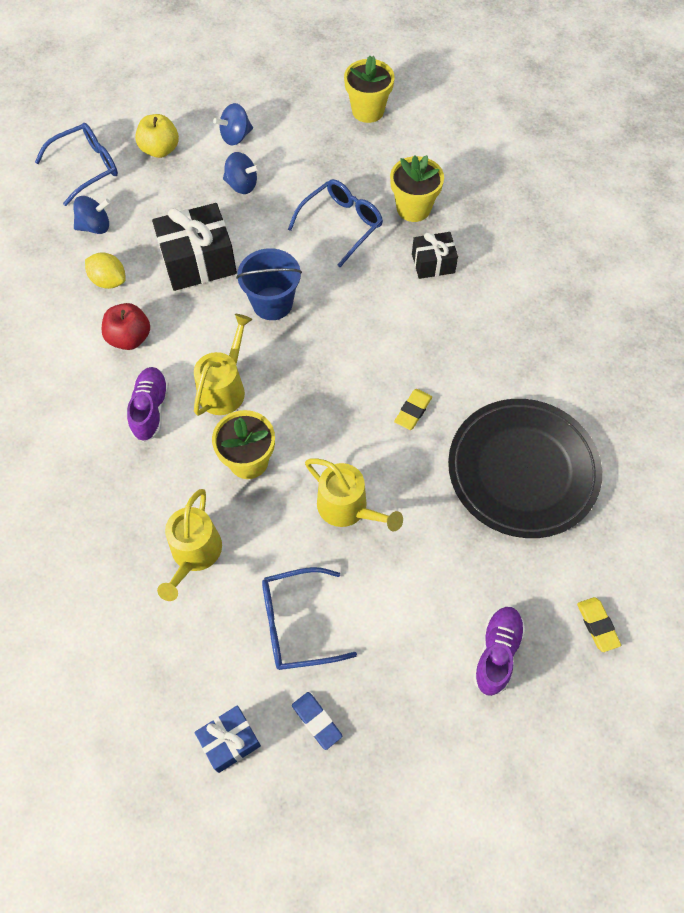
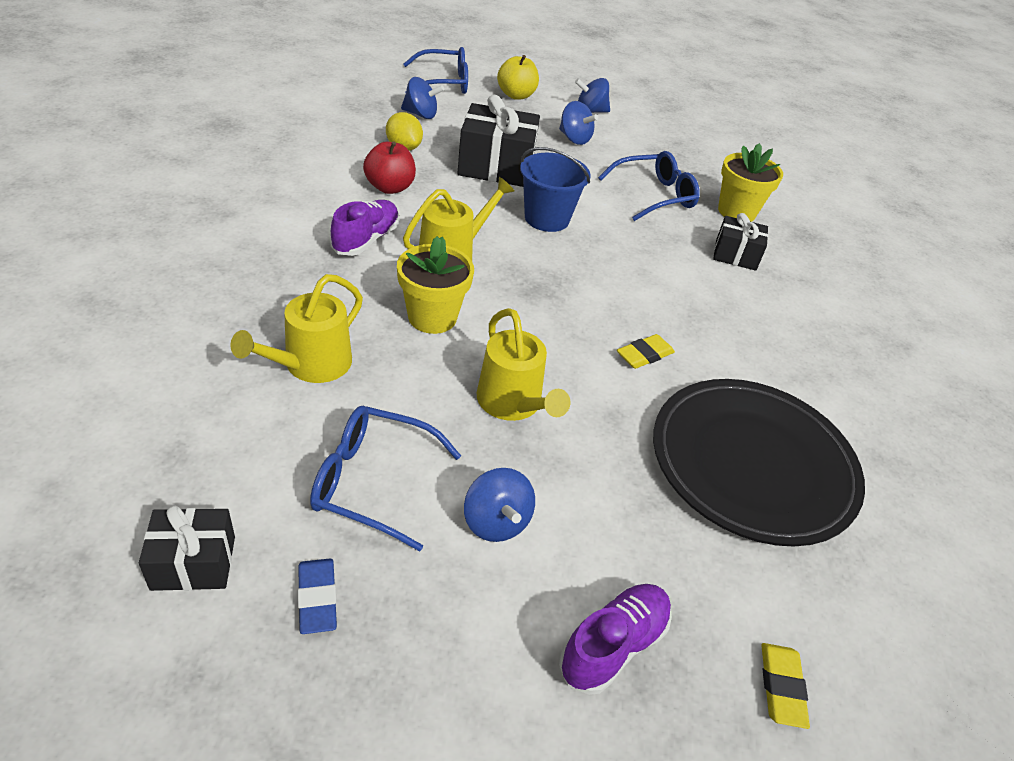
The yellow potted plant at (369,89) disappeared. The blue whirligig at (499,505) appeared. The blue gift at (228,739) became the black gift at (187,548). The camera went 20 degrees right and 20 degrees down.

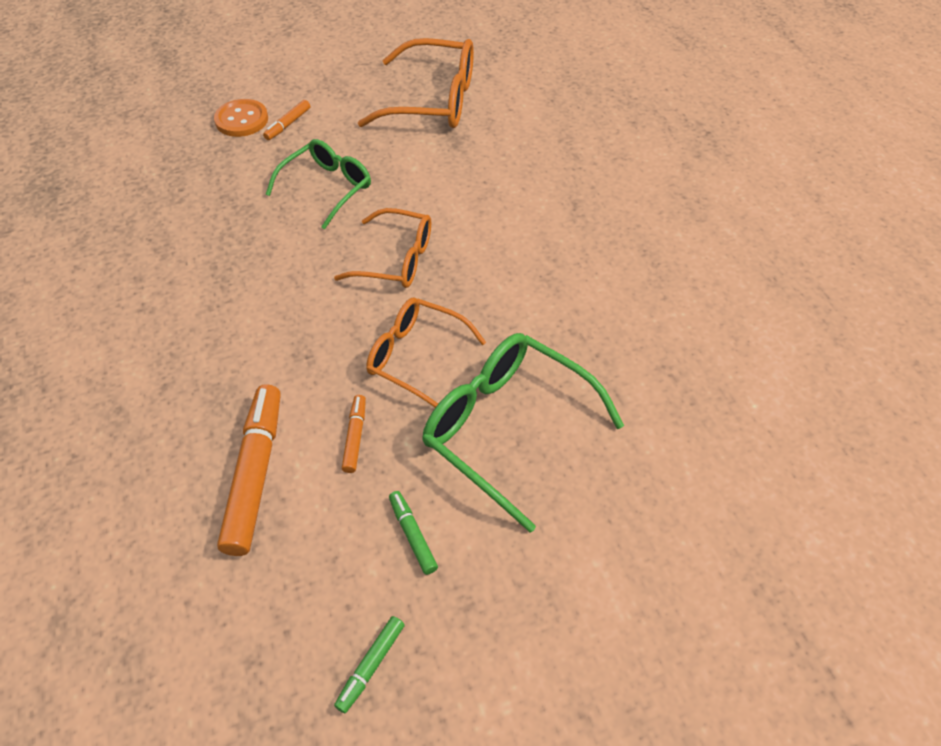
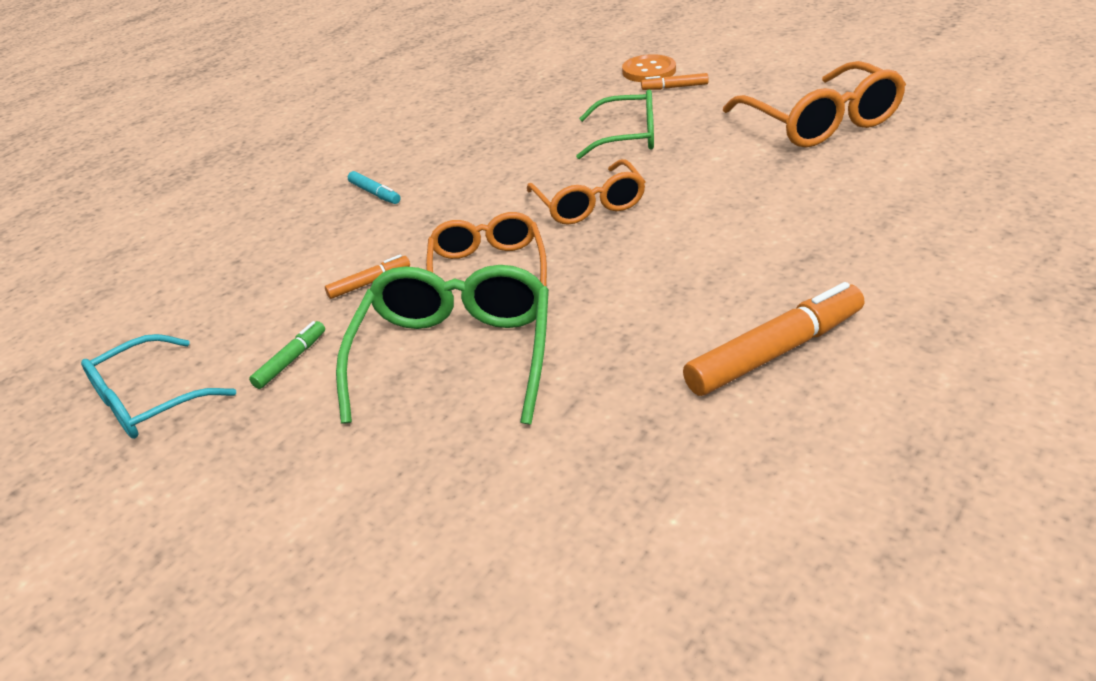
The aqua felt pen at (374,187) appeared. The orange felt pen moved from (249,470) to (773,339). The emerald felt pen at (369,664) was replaced by the aqua spectacles at (158,386). The camera went 60 degrees right and 15 degrees down.

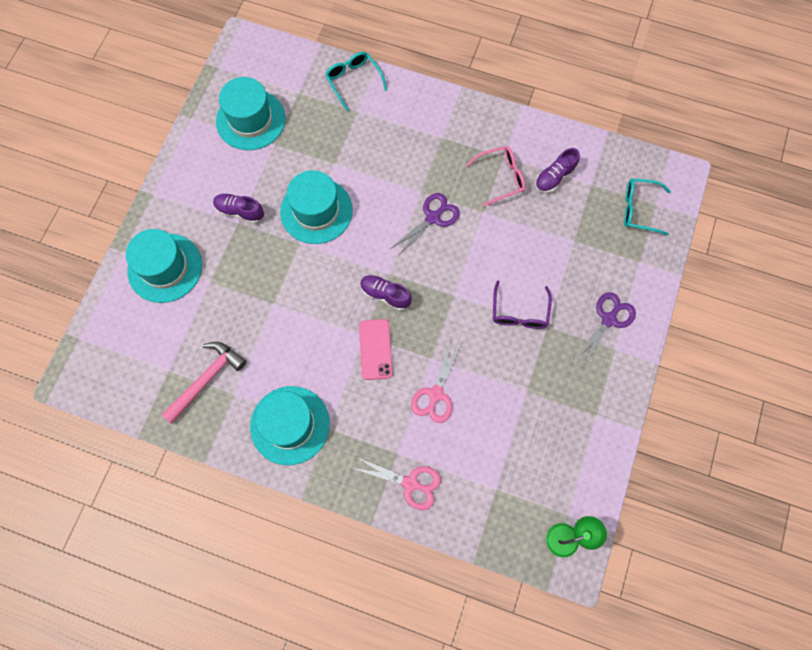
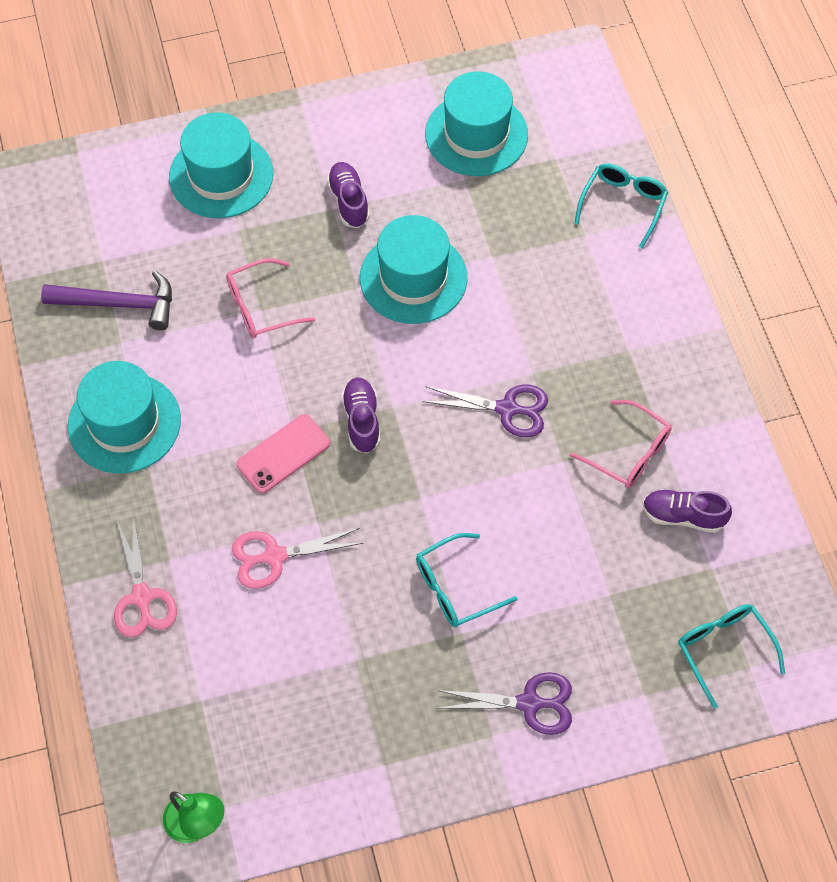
The rosy spectacles at (271,298) appeared. The rosy hammer at (204,383) became the royal purple hammer at (106,300). The royal purple spectacles at (522,304) became the aqua spectacles at (467,580). The camera went 55 degrees right and 10 degrees down.

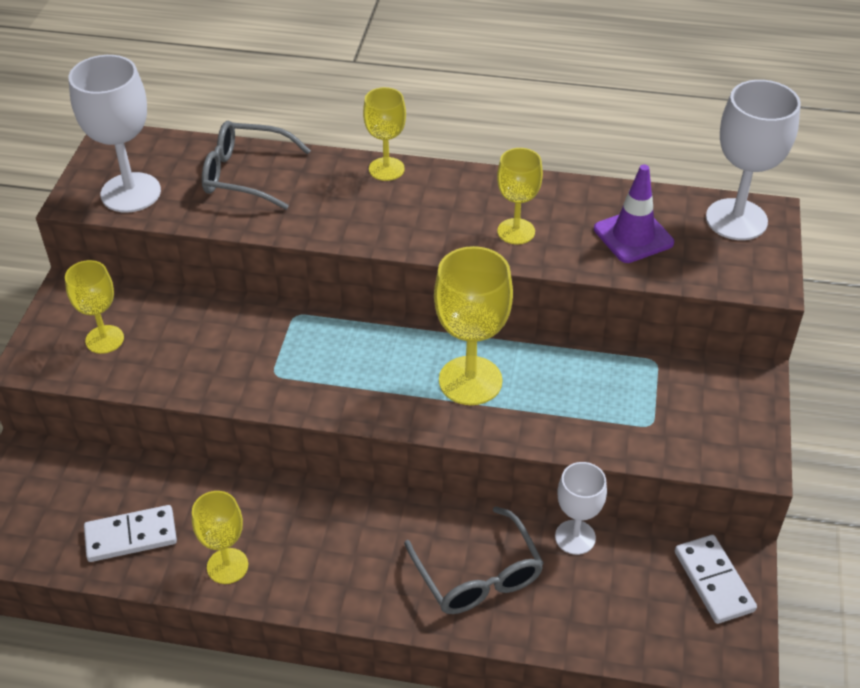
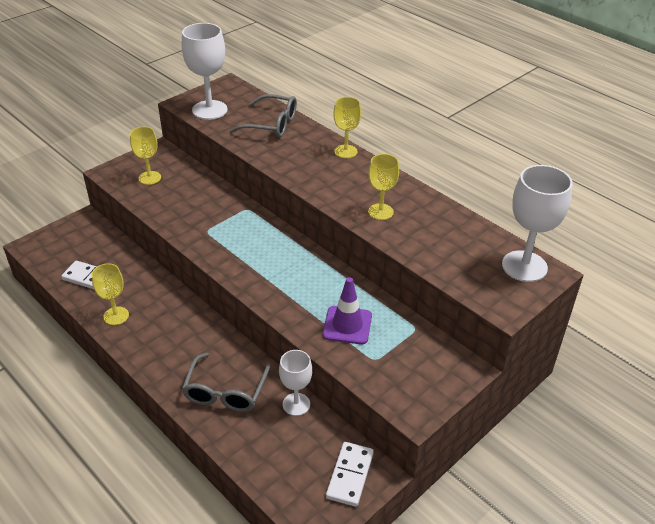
The yellow wine glass at (473,325) disappeared. The royal purple safety cone moved from (634,213) to (347,310). The ash-grey spectacles at (256,165) turned 150 degrees clockwise. The camera went 35 degrees right and 5 degrees down.

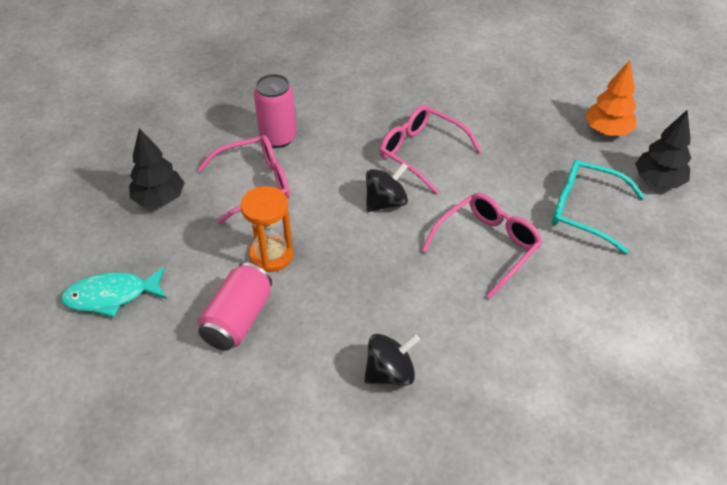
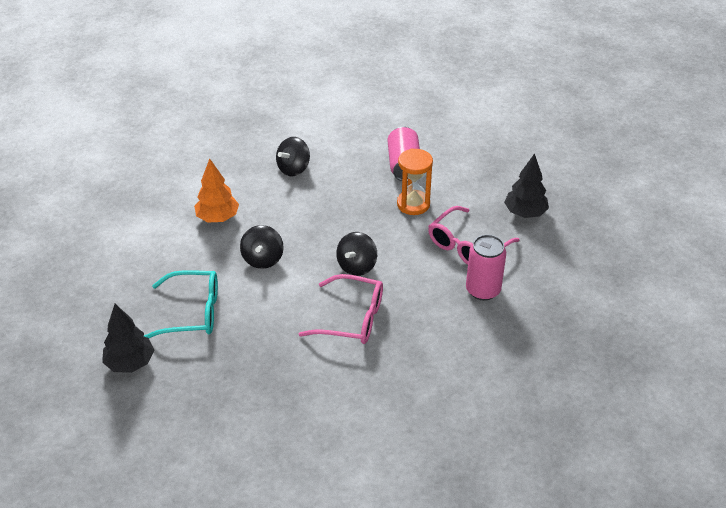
The aqua fish figure at (114,292) disappeared. The orange tree moved from (611,98) to (216,190). The rosy spectacles at (482,246) was replaced by the black whirligig at (262,247). The camera went 155 degrees right and 5 degrees down.

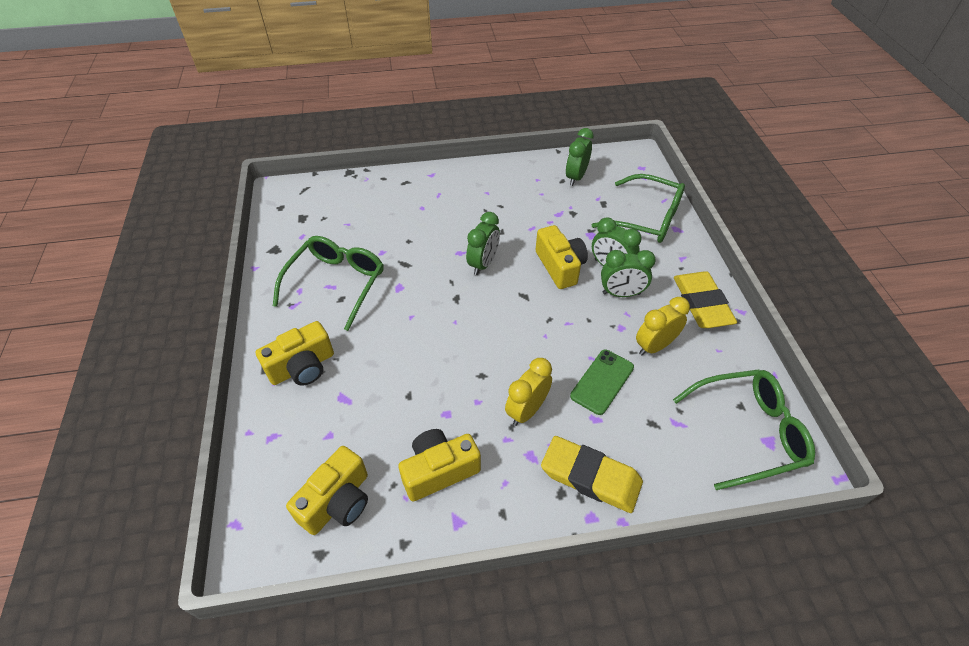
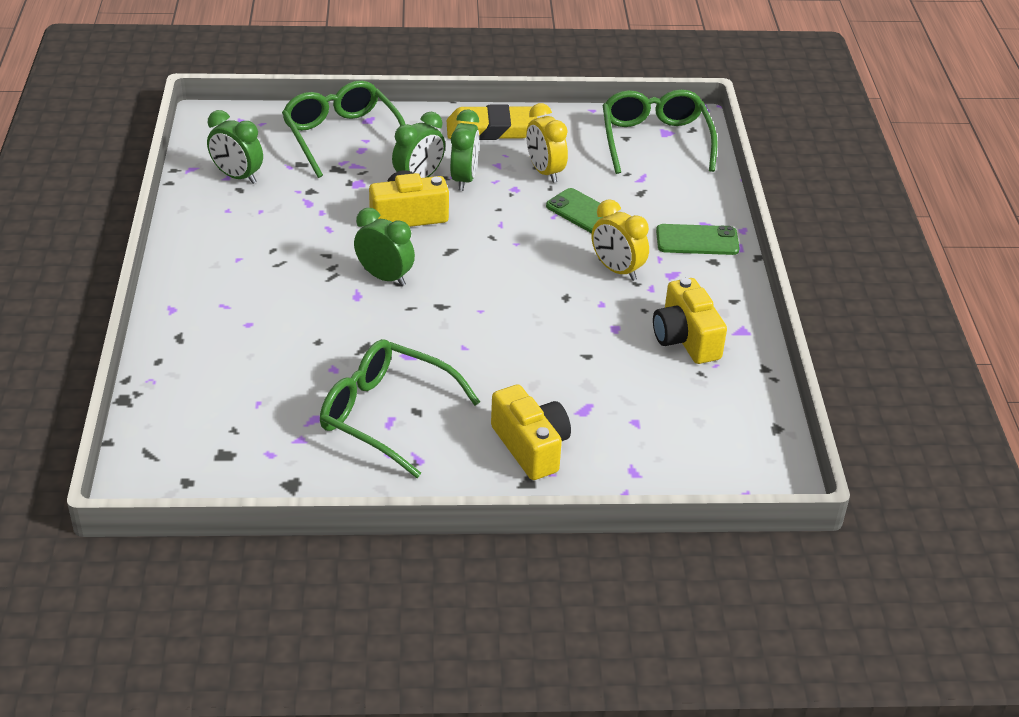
The yellow camera at (327,490) disappeared. The yellow pencil eraser at (592,474) was replaced by the emerald smartphone at (698,239). The emerald spectacles at (638,208) turned 60 degrees counterclockwise. The camera went 85 degrees left and 10 degrees down.

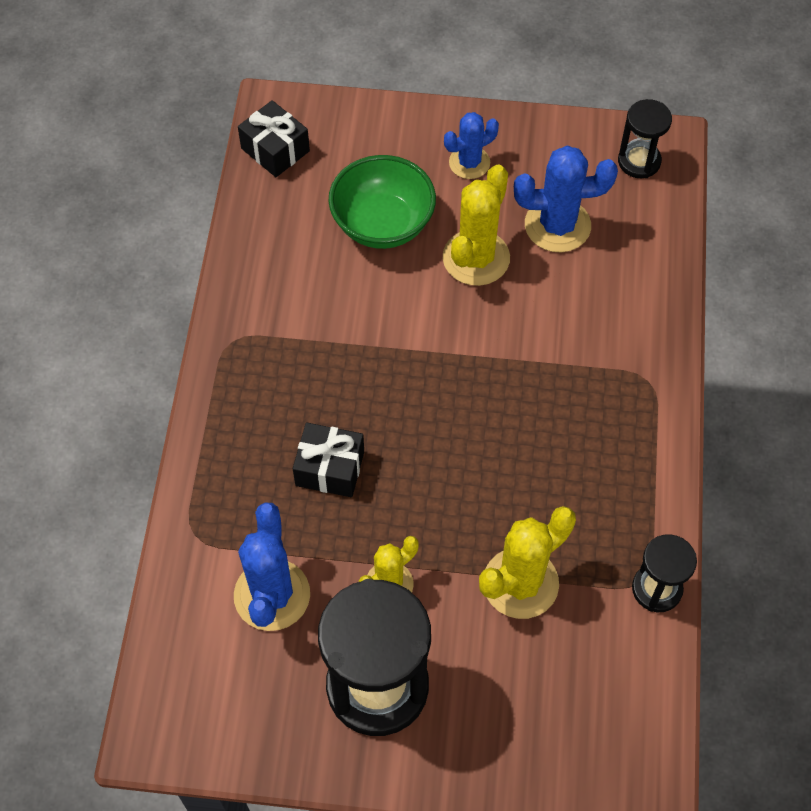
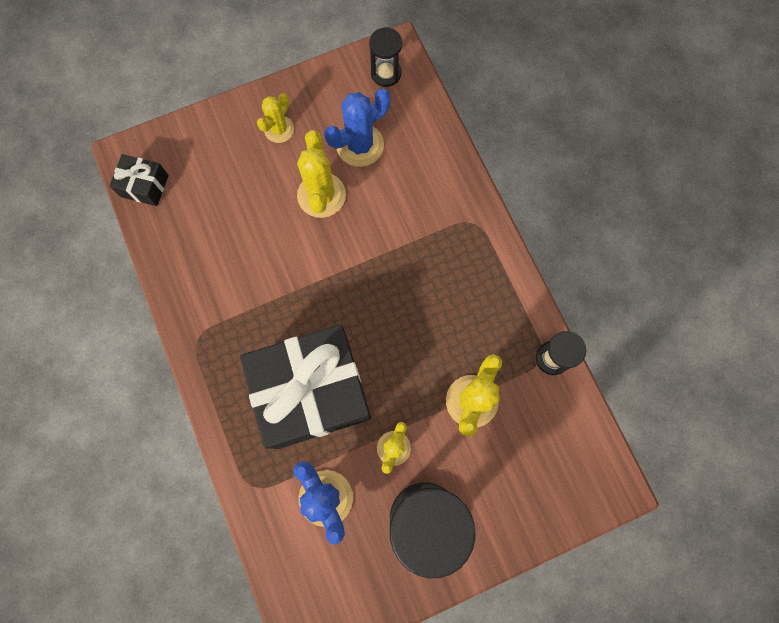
The emerald deep dish at (382,202) disappeared. The blue prickly plant at (471,145) became the yellow prickly plant at (275,118). The black gift at (328,459) changed to 2.31 times the size. The camera went 30 degrees left and 15 degrees up.

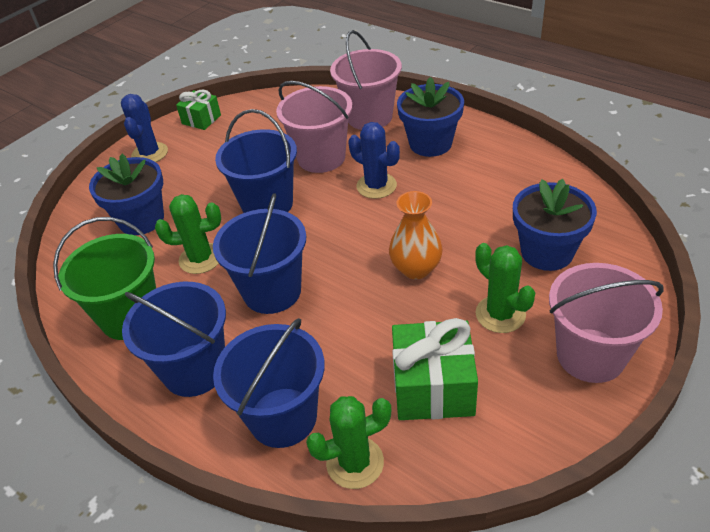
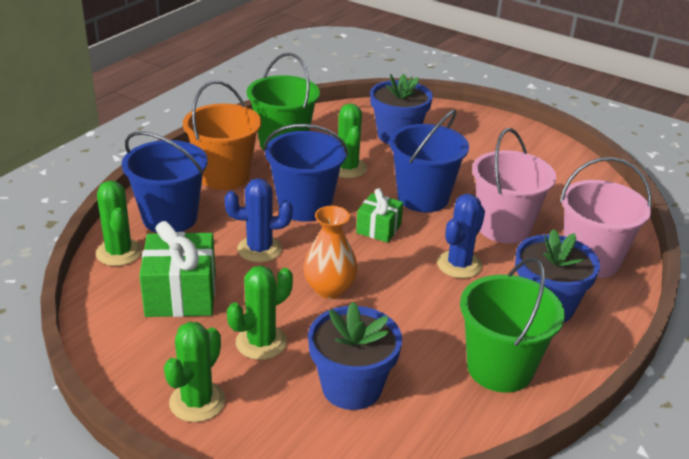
The emerald sand bucket at (512,325) appeared. The blue prickly plant moved from (144,128) to (259,220). The emerald gift moved from (198,110) to (379,215). The rosy sand bucket at (606,323) was replaced by the emerald prickly plant at (195,372). The blue sand bucket at (174,339) became the orange sand bucket at (222,135). The camera went 80 degrees right and 10 degrees down.

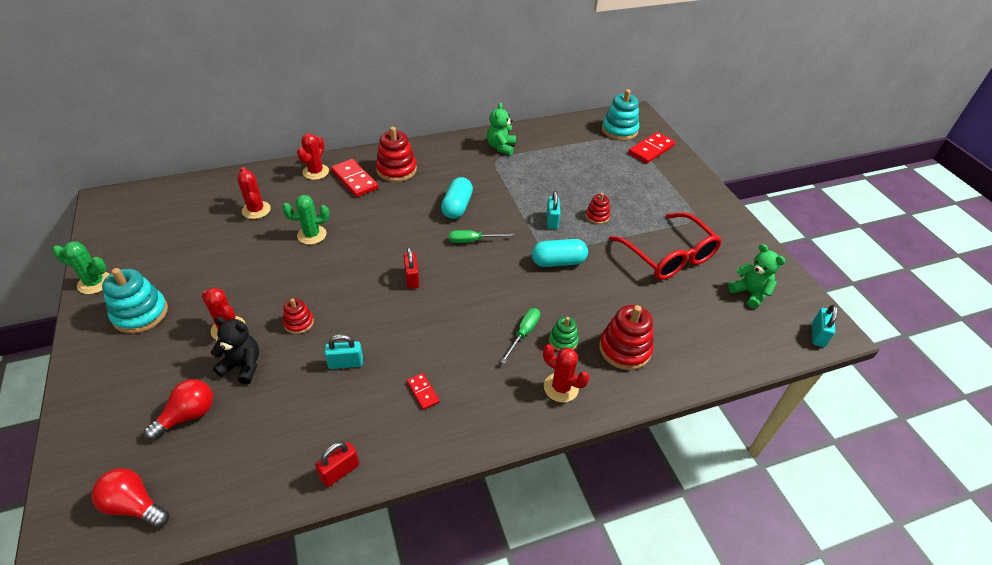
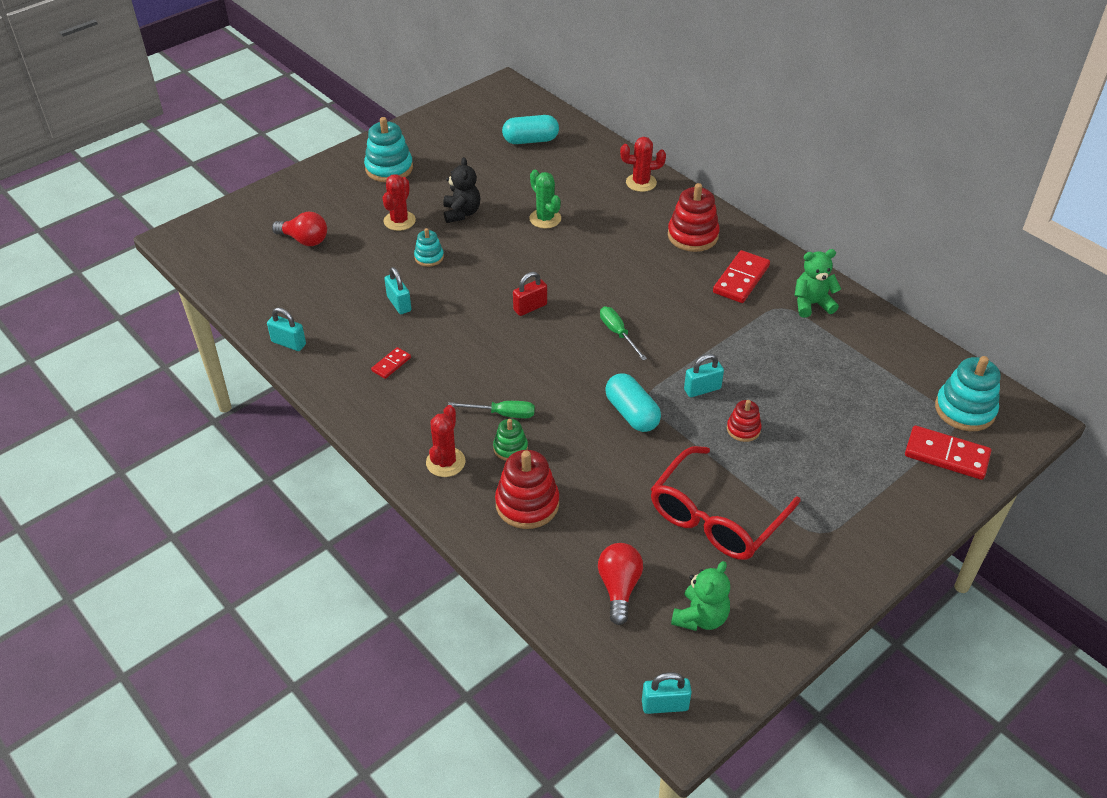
The emerald prickly plant at (81,267) disappeared. The scarlet prickly plant at (254,193) disappeared. The scarlet bulb moved from (130,498) to (620,584). The black stuffed bear moved from (235,350) to (462,190). The scarlet domino piece moved from (354,178) to (741,276). The aqua pill shape moved from (457,198) to (530,129). The scarlet stacking toy at (298,316) became the aqua stacking toy at (429,247). The scarlet padlock at (337,464) became the aqua padlock at (286,329). The camera went 70 degrees right and 0 degrees up.

